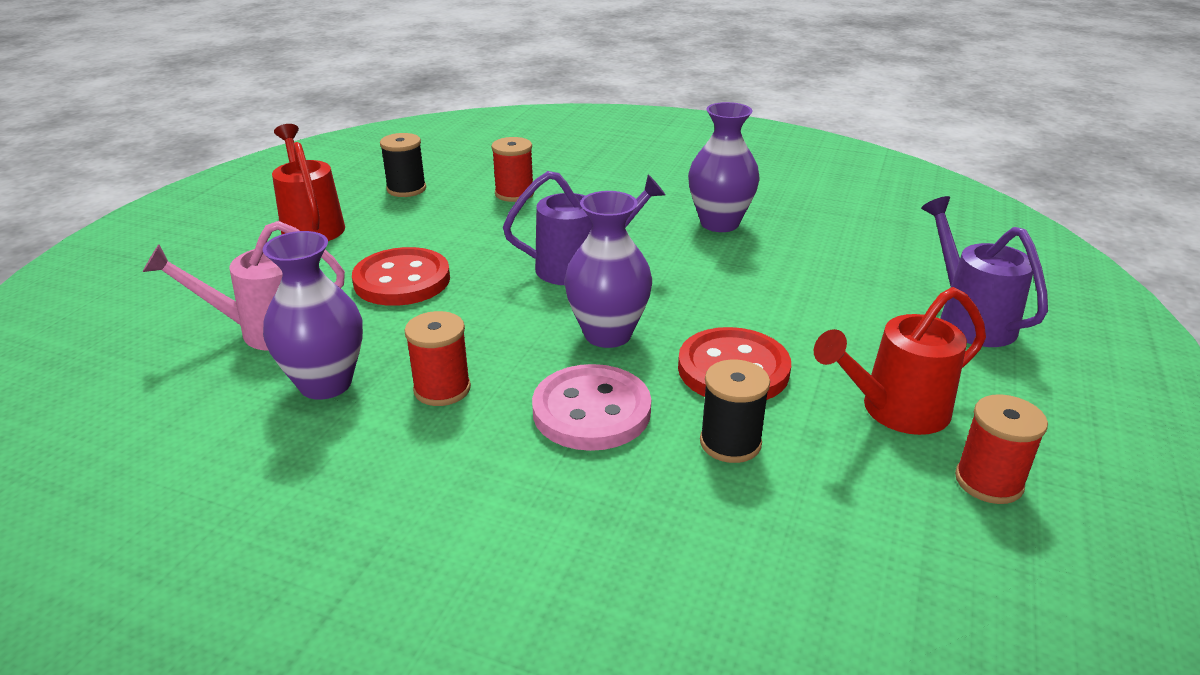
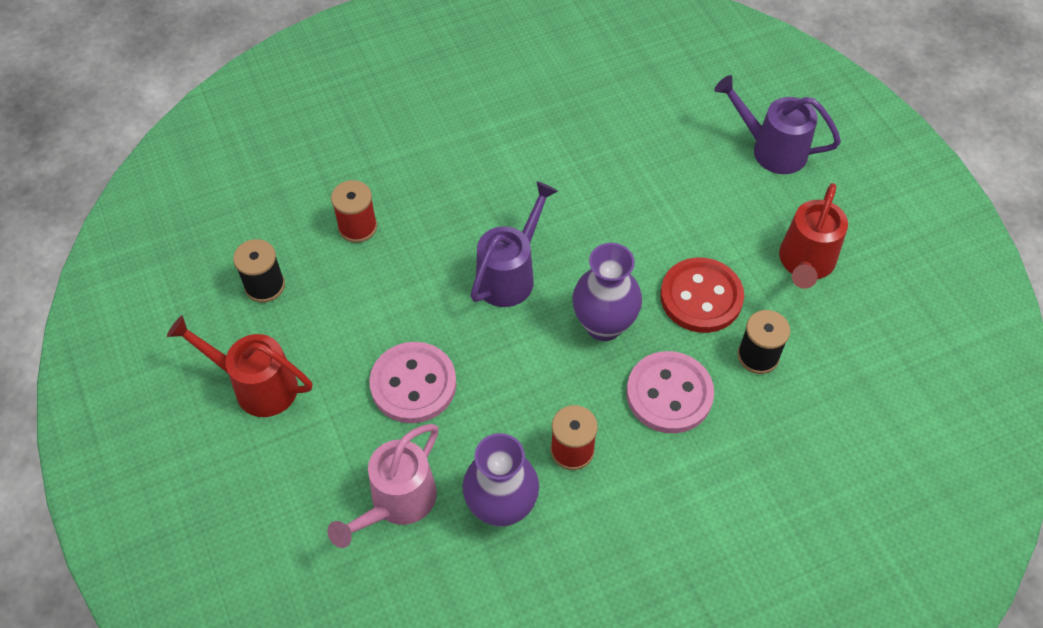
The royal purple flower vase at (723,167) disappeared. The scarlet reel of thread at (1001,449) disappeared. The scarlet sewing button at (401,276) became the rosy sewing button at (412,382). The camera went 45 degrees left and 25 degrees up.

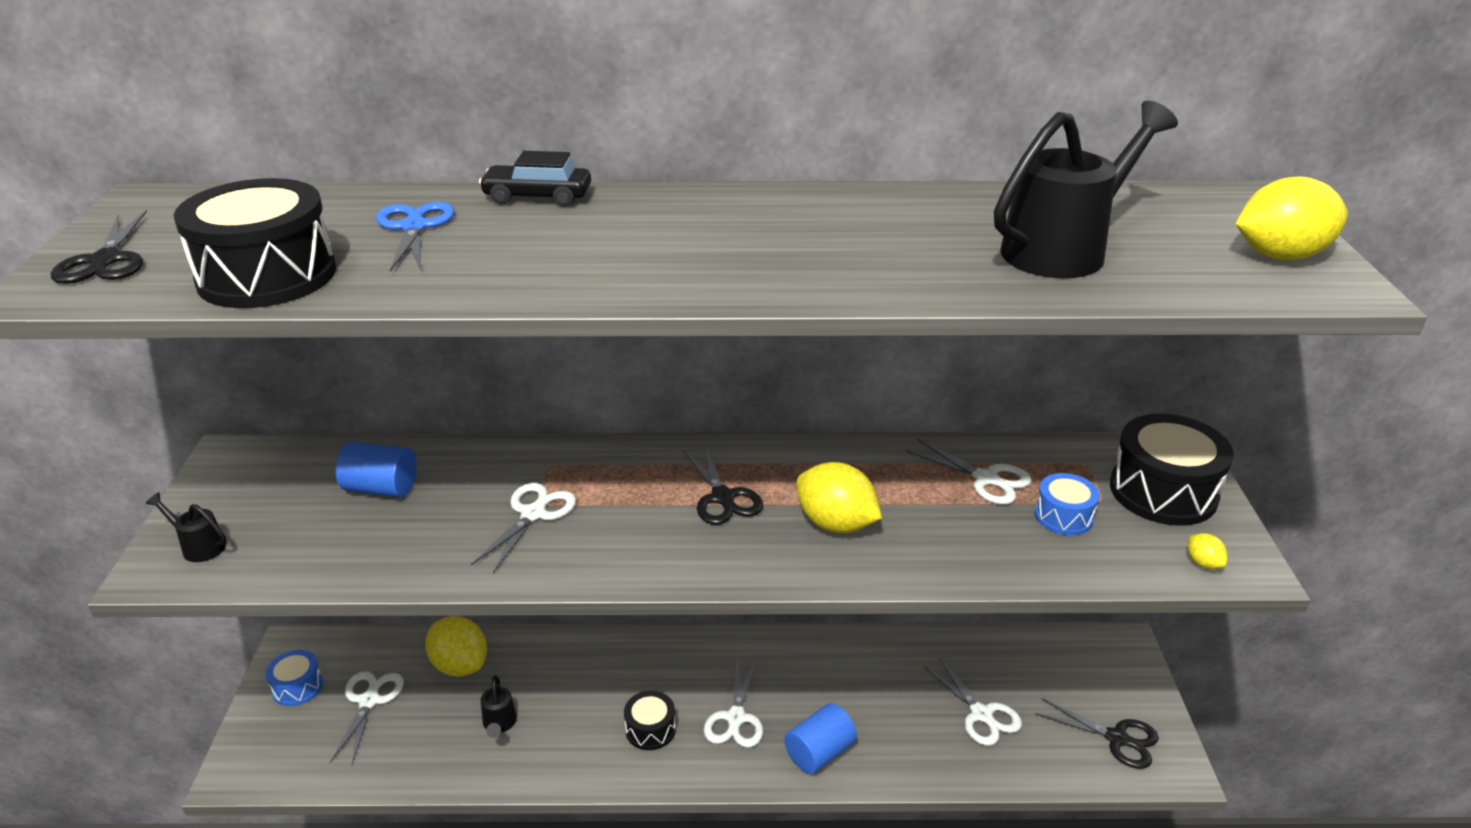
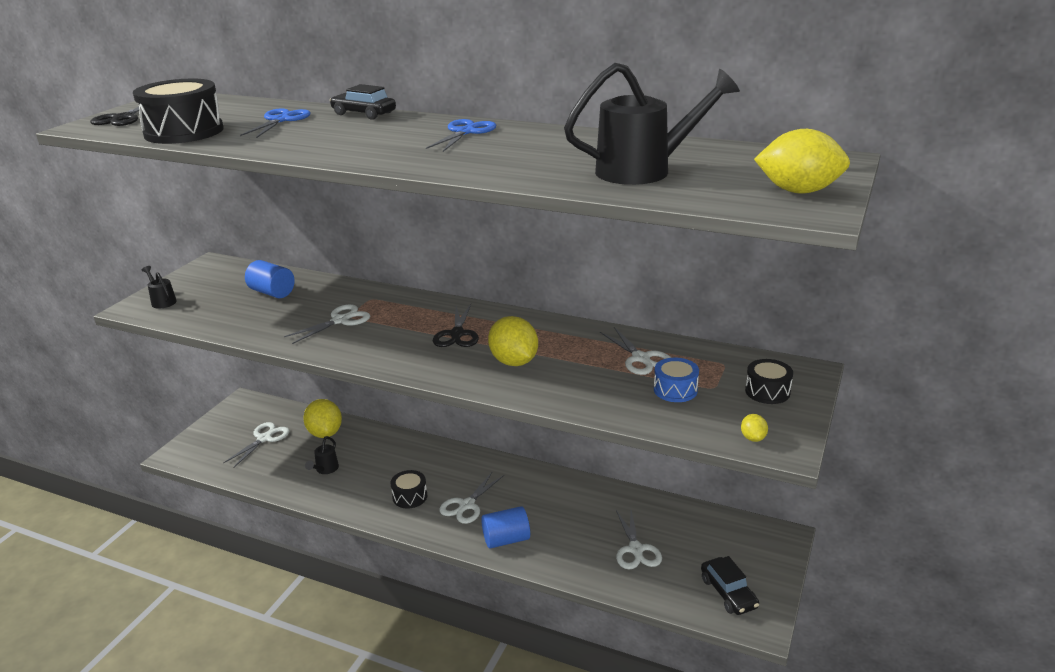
The blue toy drum at (294,678) disappeared. The blue shears at (461,135) appeared. The black shears at (1097,733) was replaced by the black toy car at (730,585). The black toy drum at (1172,470) changed to 0.54 times the size. The camera went 25 degrees right and 5 degrees down.

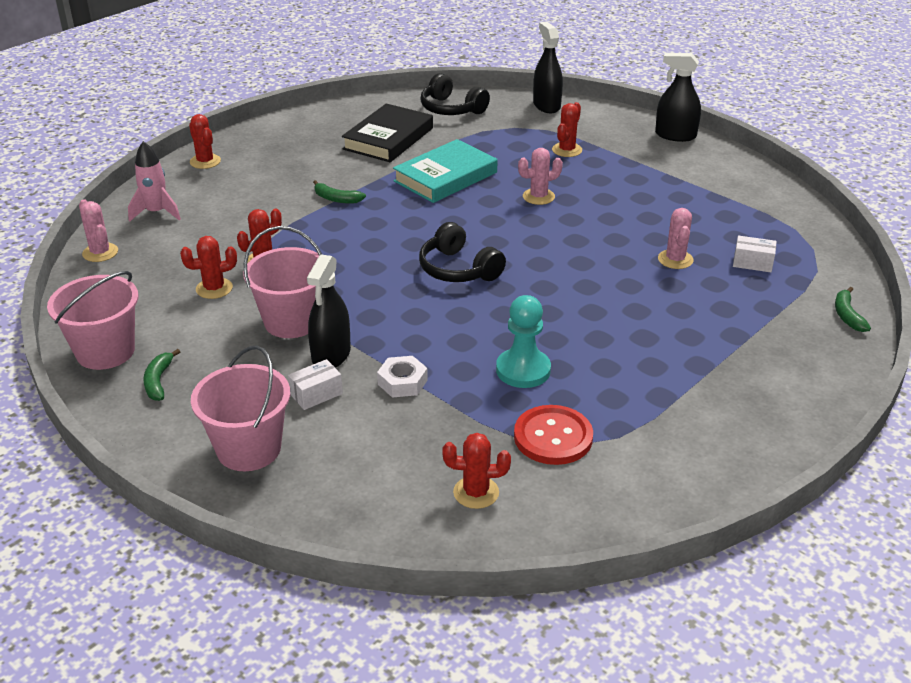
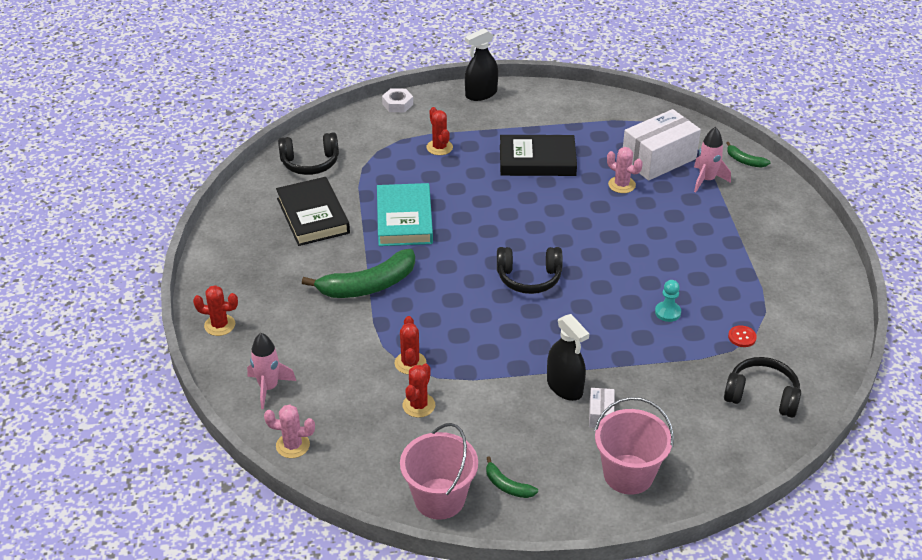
The rosy sand bucket at (282,282) disappeared. The rosy prickly plant at (540,176) disappeared. The black spray bottle at (548,67) disappeared. The black hardback at (538,155) appeared. The rosy rocket at (712,160) appeared. The pure white hexagon nut moved from (402,377) to (397,100). The scarlet prickly plant at (477,471) was replaced by the black headphones at (762,387). The emerald banana at (339,192) changed to 2.09 times the size. The aqua chess pawn at (523,341) changed to 0.62 times the size. The scarlet sewing button at (553,435) changed to 0.49 times the size. The pure white box at (755,253) changed to 2.21 times the size. The camera went 50 degrees left and 5 degrees up.

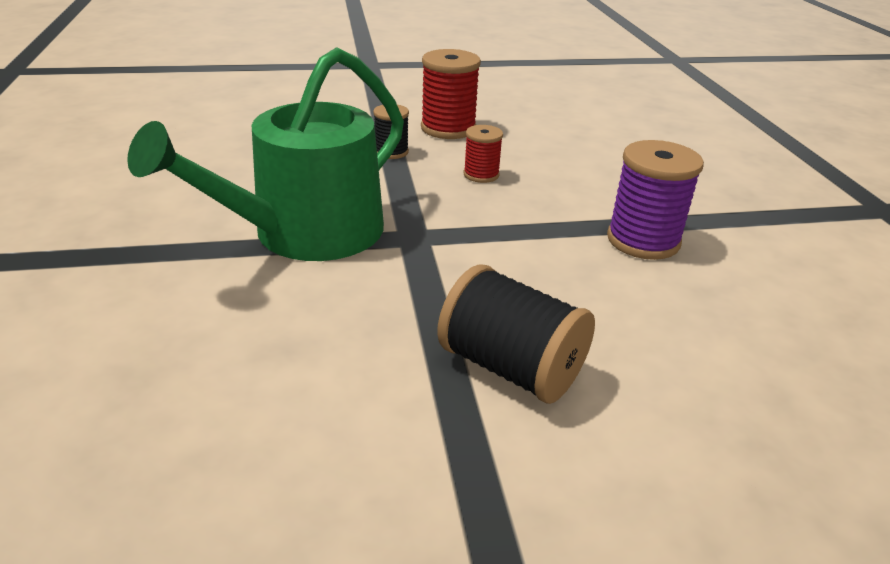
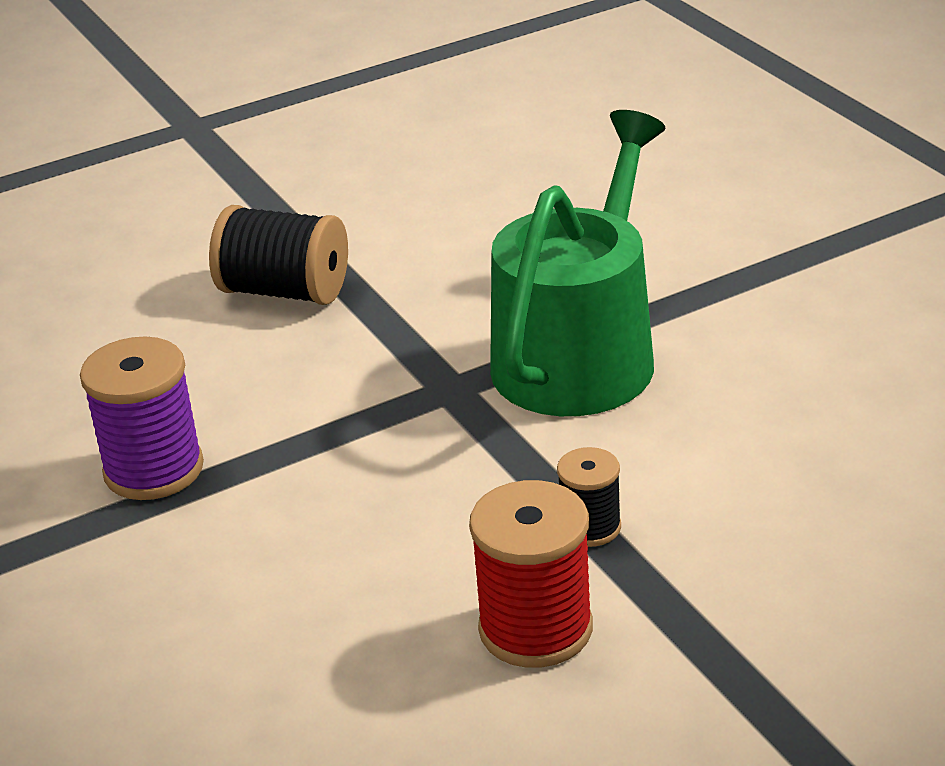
The scarlet reel of thread at (483,154) disappeared. The camera went 165 degrees right and 0 degrees up.

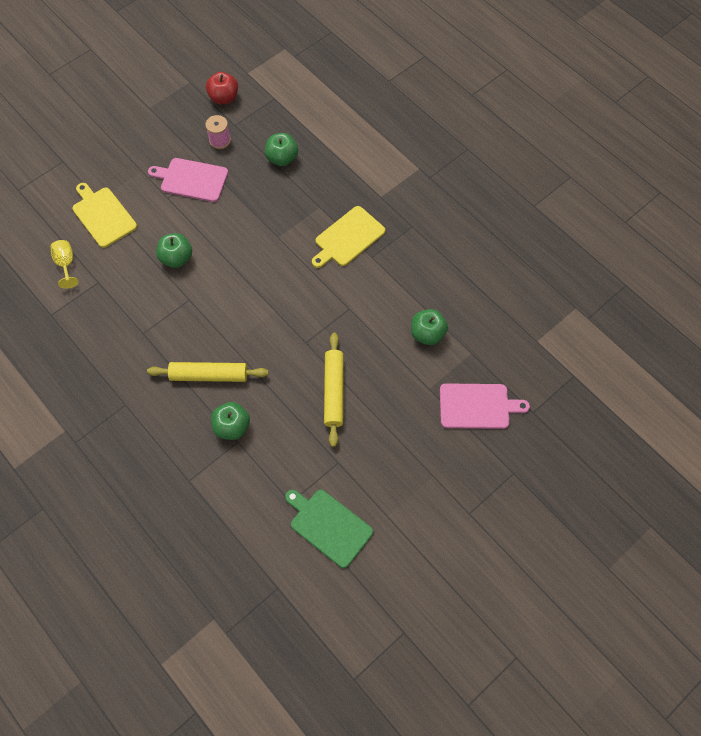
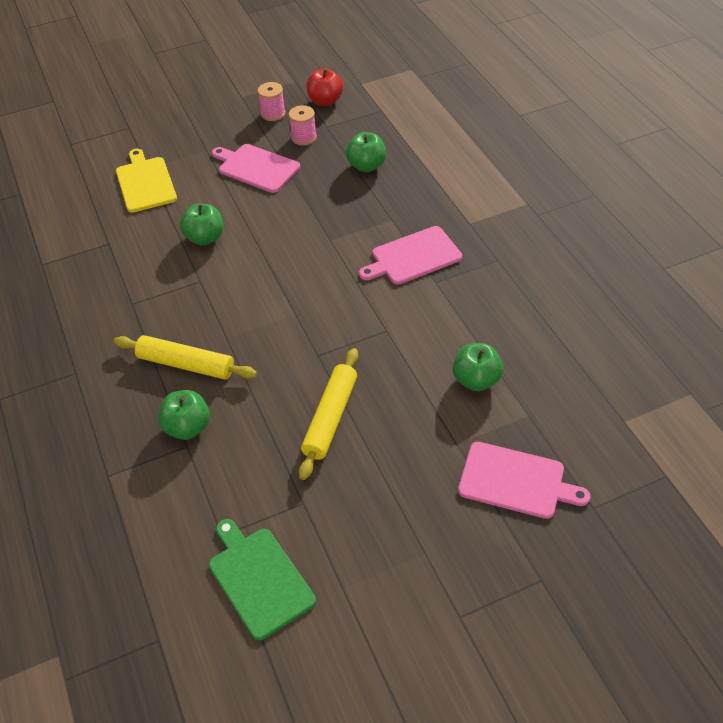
The yellow wine glass at (65,264) disappeared. The rosy reel of thread at (272,101) appeared. The yellow chopping board at (349,237) became the rosy chopping board at (410,255). The camera went 20 degrees right and 15 degrees down.

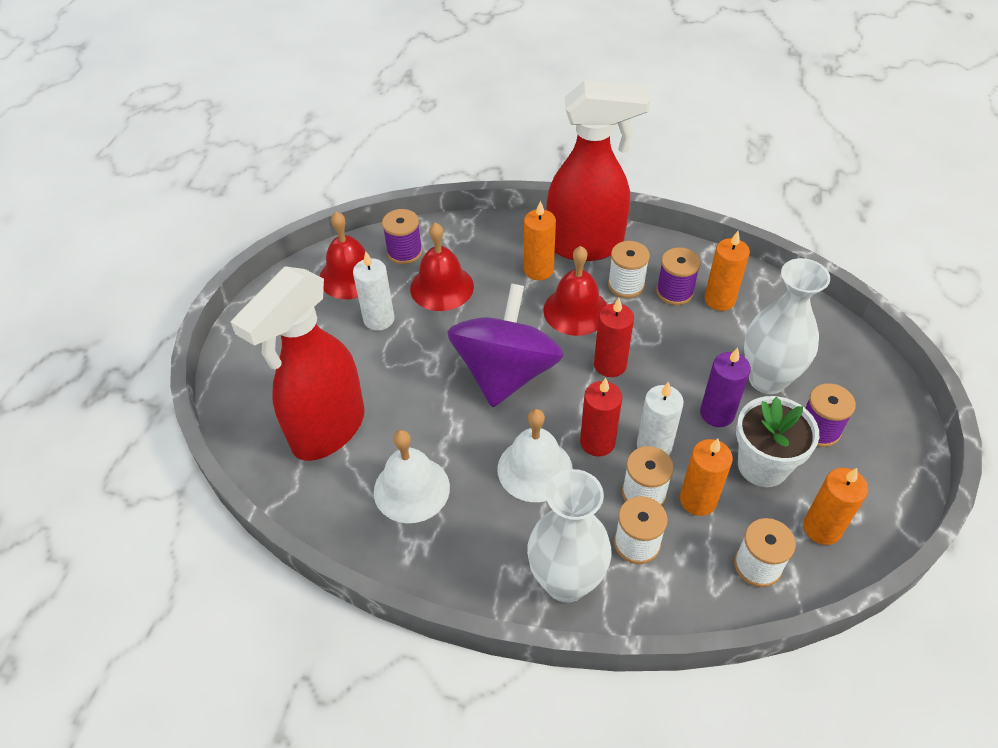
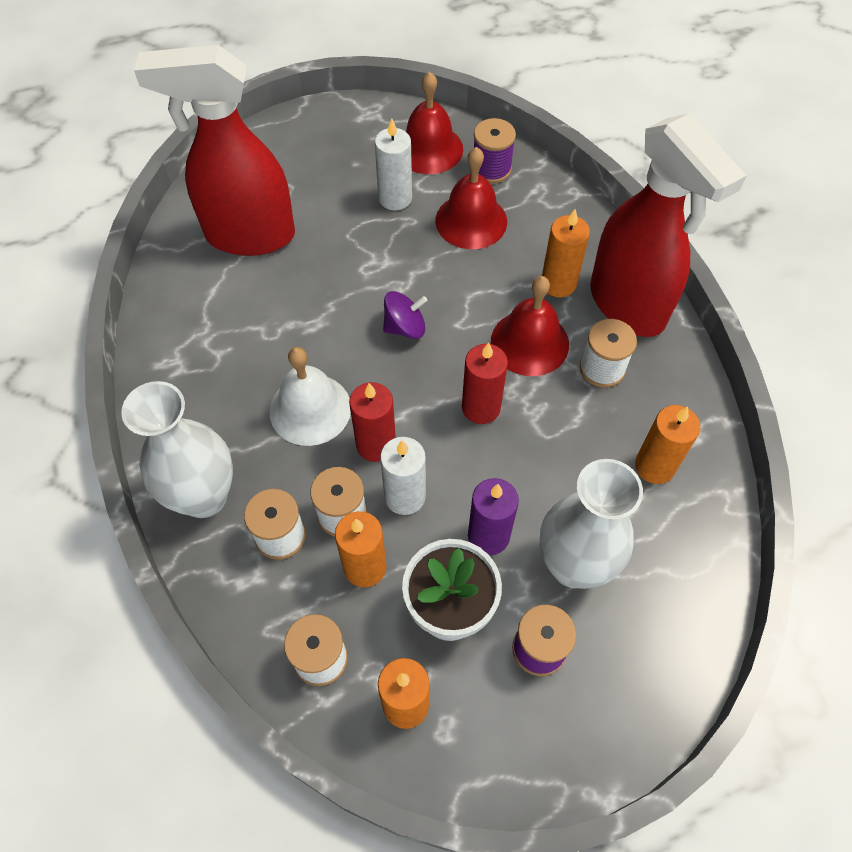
The pure white bell at (412,476) disappeared. The royal purple reel of thread at (678,276) disappeared. The royal purple whirligig at (505,345) changed to 0.43 times the size. The camera went 55 degrees right and 10 degrees up.

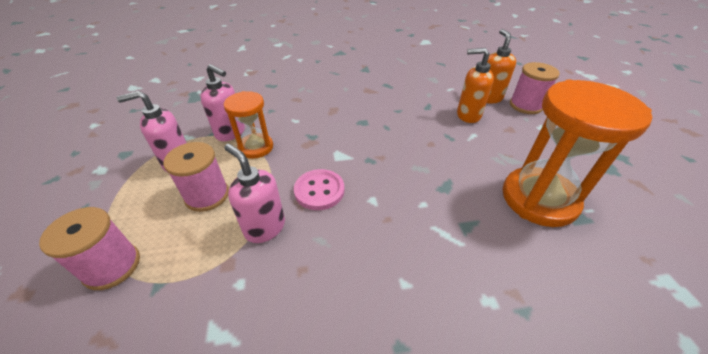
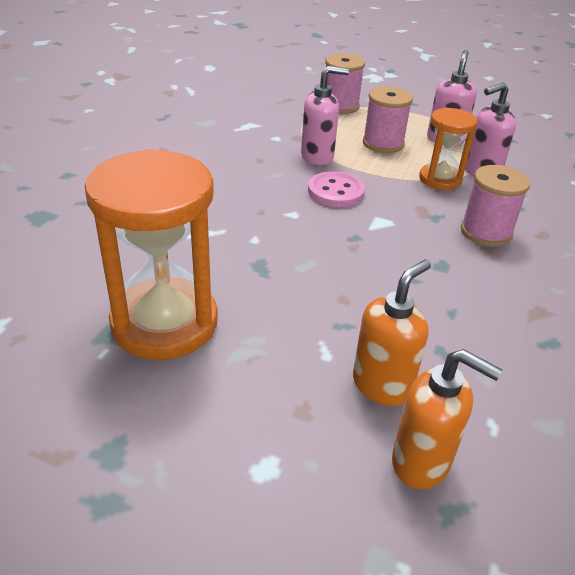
The rosy reel of thread moved from (535,88) to (495,206). The camera went 120 degrees right and 5 degrees down.

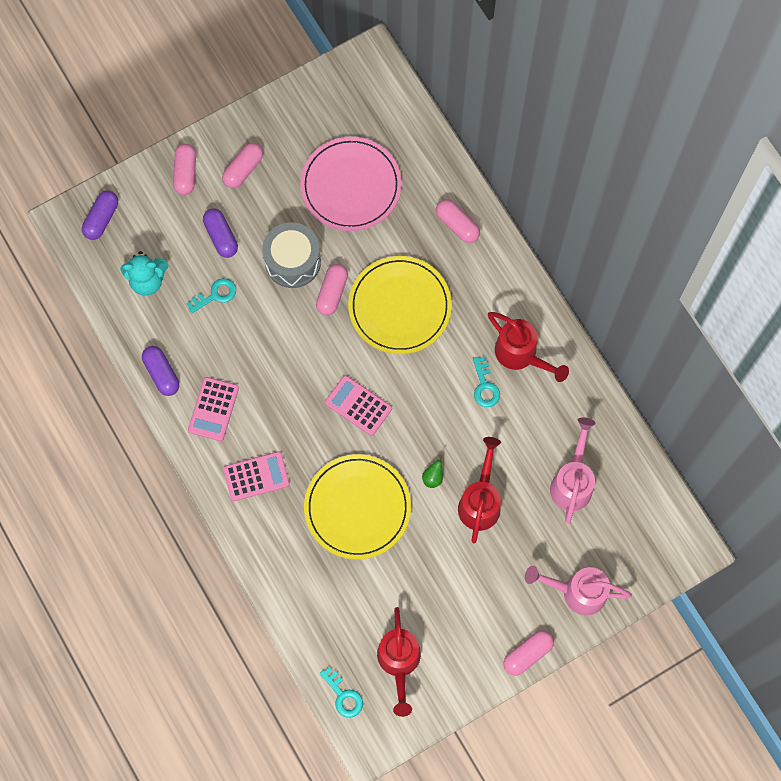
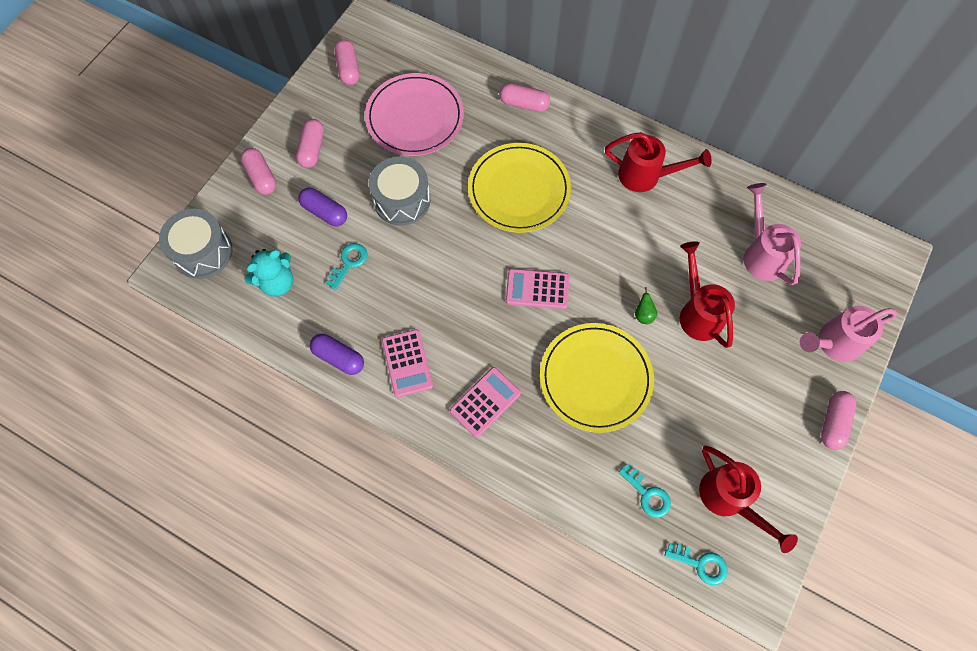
The rosy pill shape moved from (332,289) to (347,62). The aqua door key moved from (486,381) to (644,491). The royal purple pill shape at (100,215) was replaced by the ash-grey toy drum at (196,244). The camera went 30 degrees left and 5 degrees down.

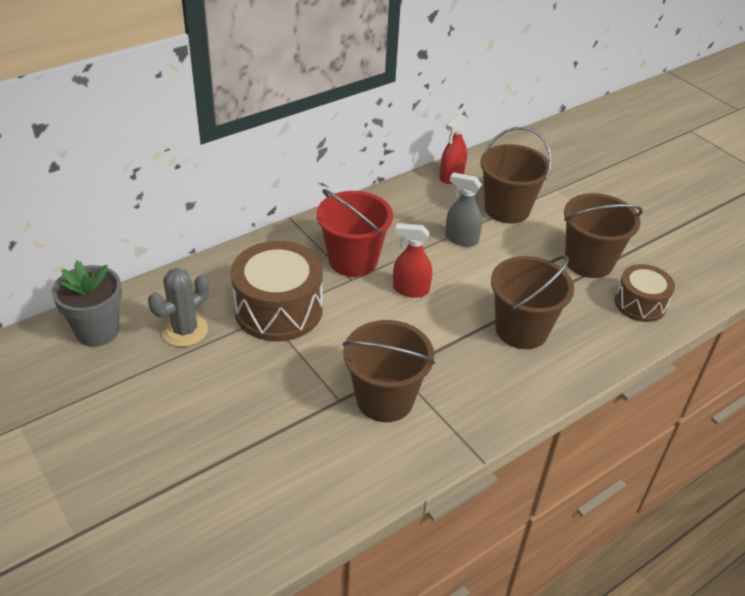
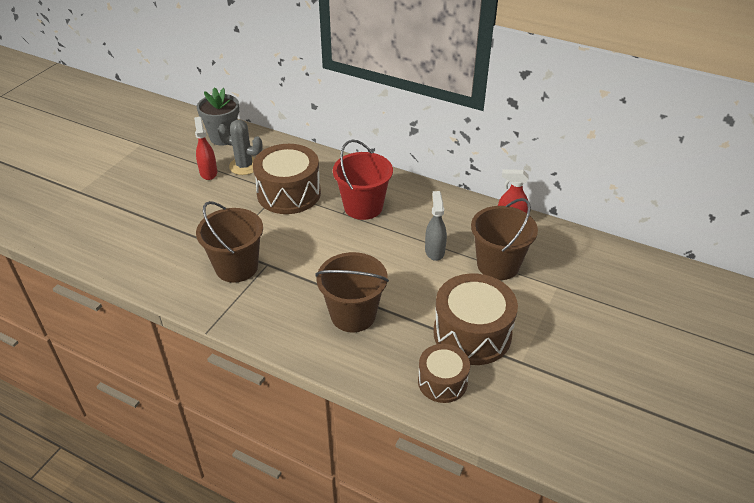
The scarlet spray bottle moved from (412,260) to (205,148). The brown sand bucket at (603,235) was replaced by the brown toy drum at (475,319). The camera went 65 degrees right and 0 degrees up.

